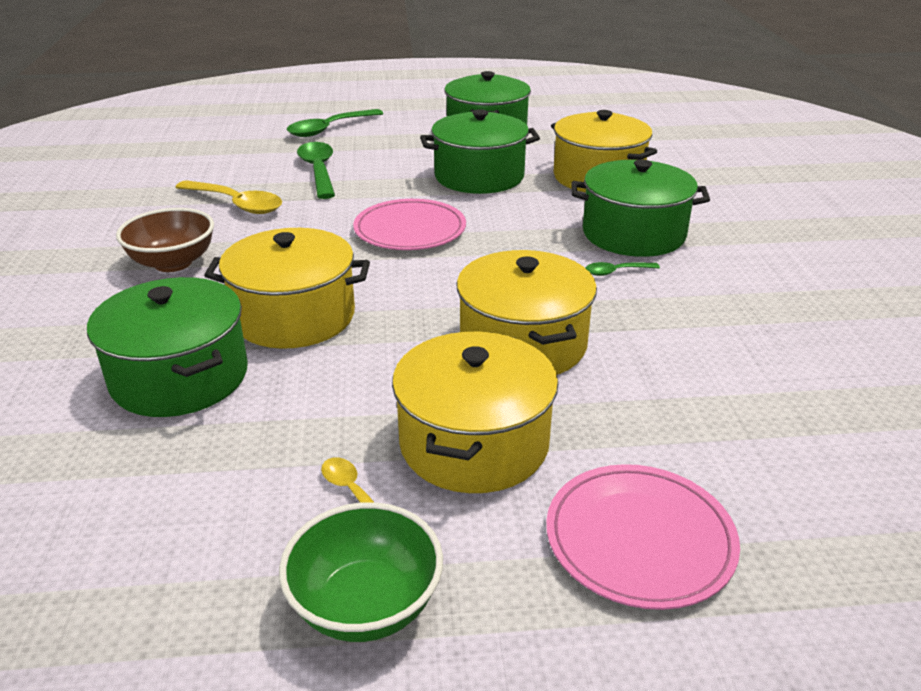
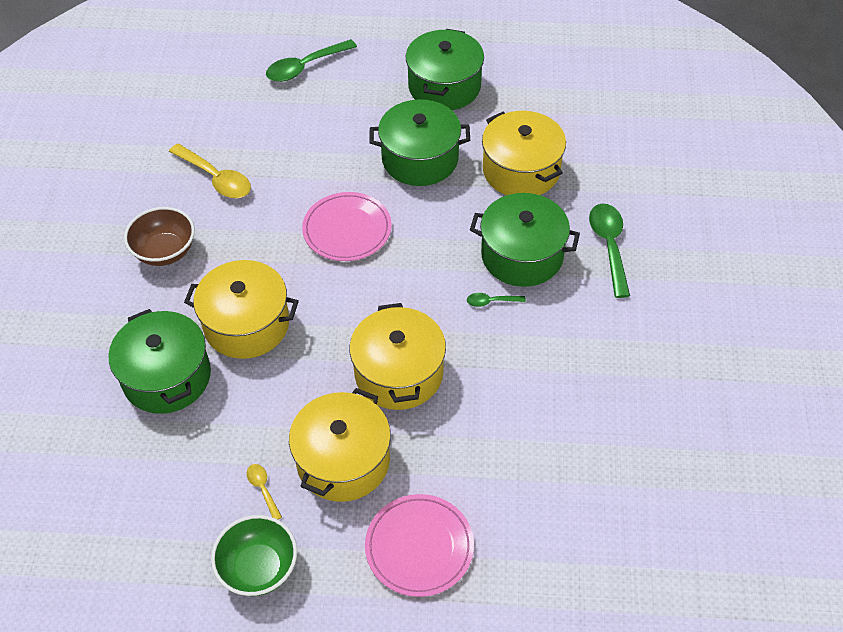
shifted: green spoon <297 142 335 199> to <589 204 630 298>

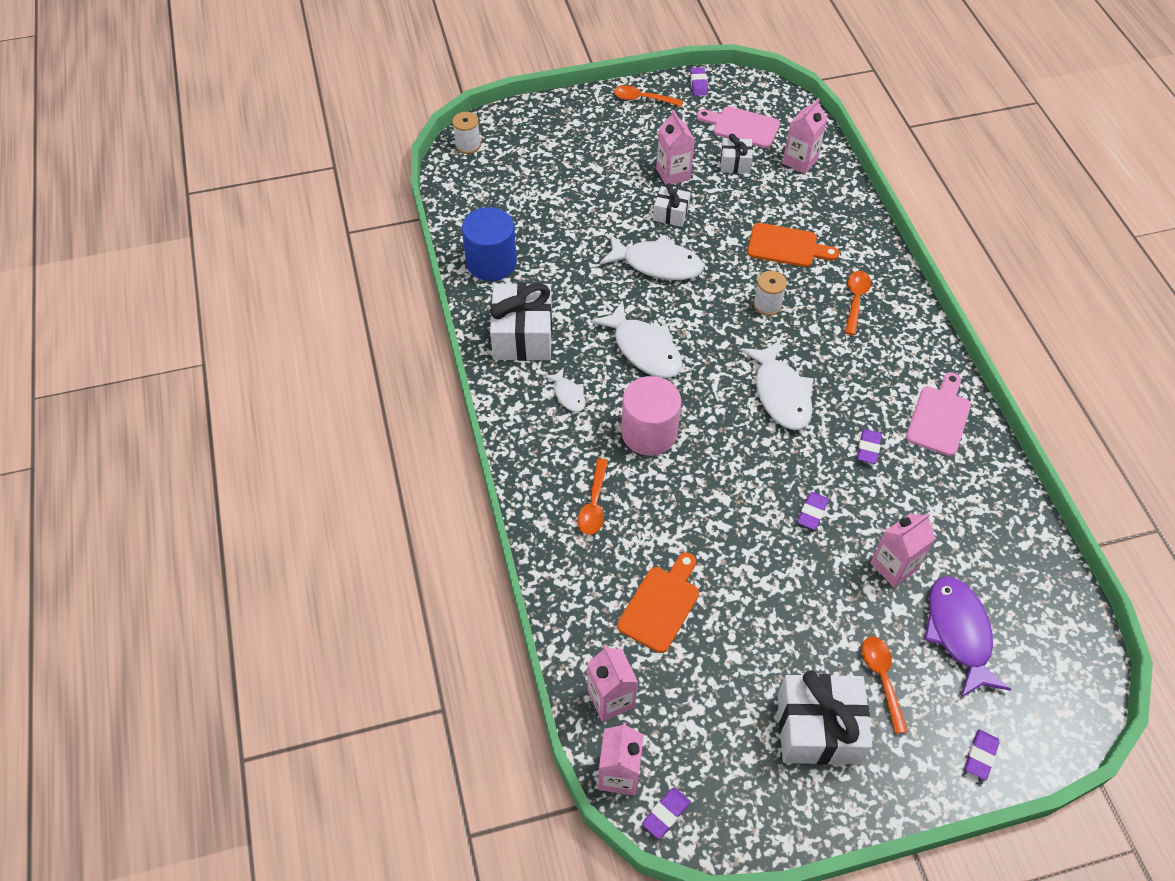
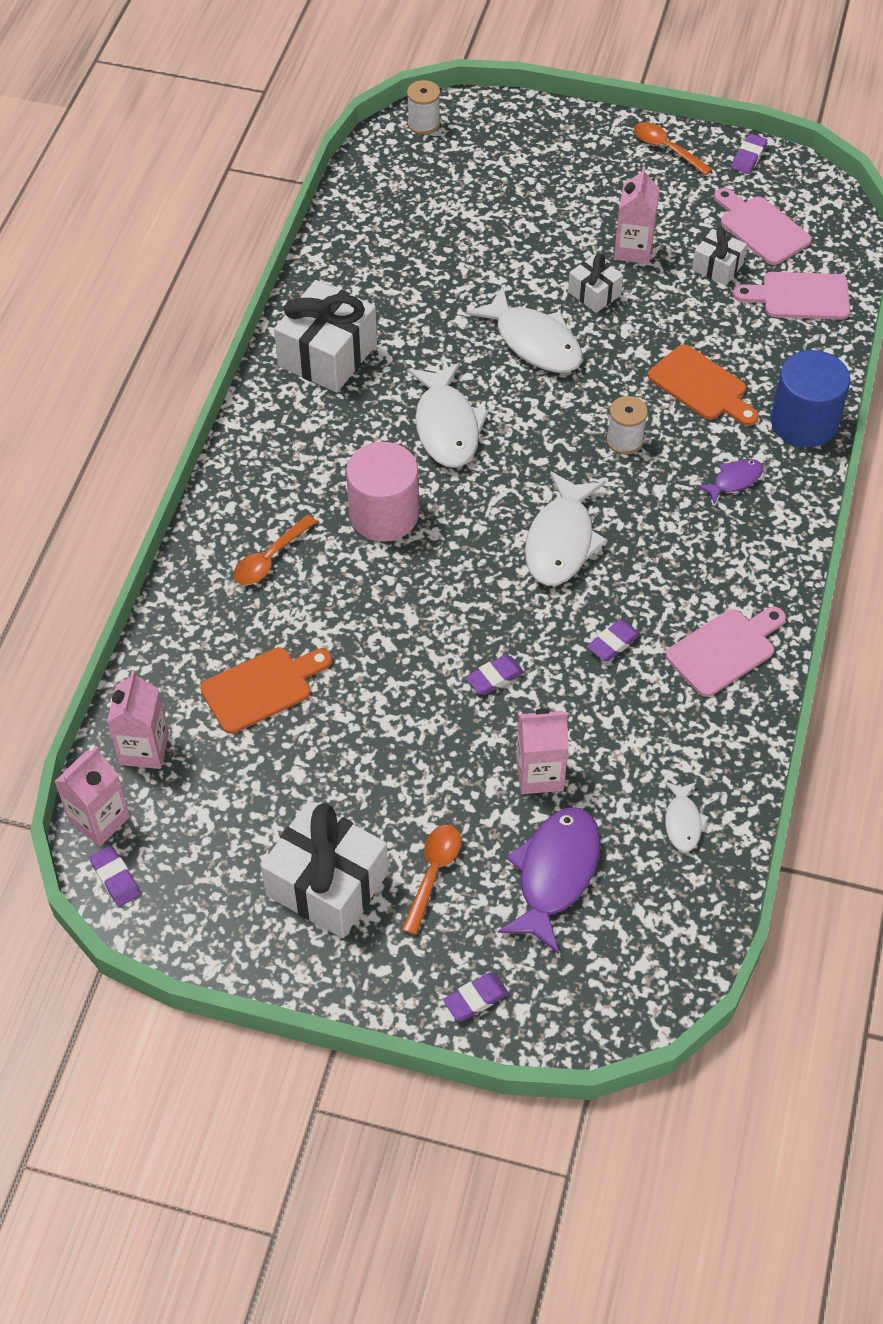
shifted: blue cylinder <462 207 517 281> to <771 350 850 448>; white fish <544 367 585 412> to <665 782 709 852>
swapped: pink carton <783 98 827 174> to pink cutting board <733 272 850 320>; orange spoon <845 271 871 335> to purple fish <697 459 763 505>
rotated: purple eraser <642 787 691 839> = <89 845 141 907> 75 degrees clockwise

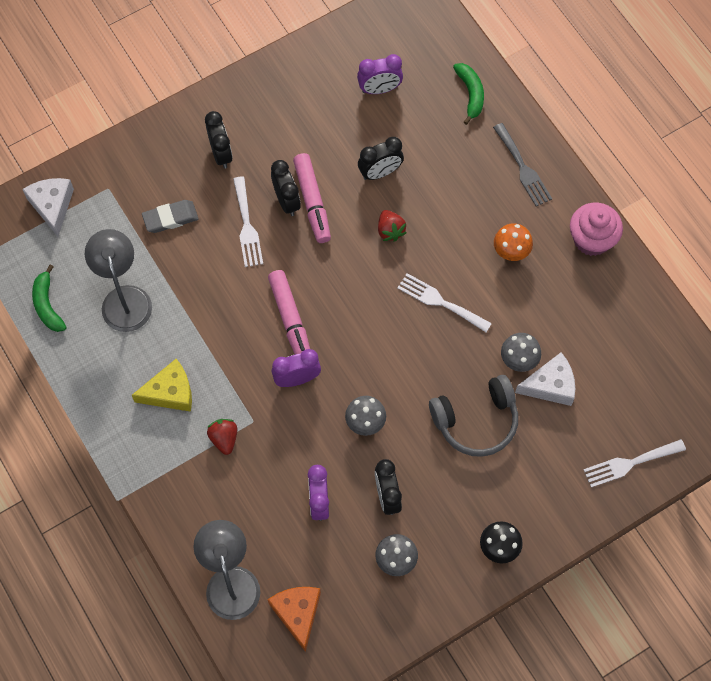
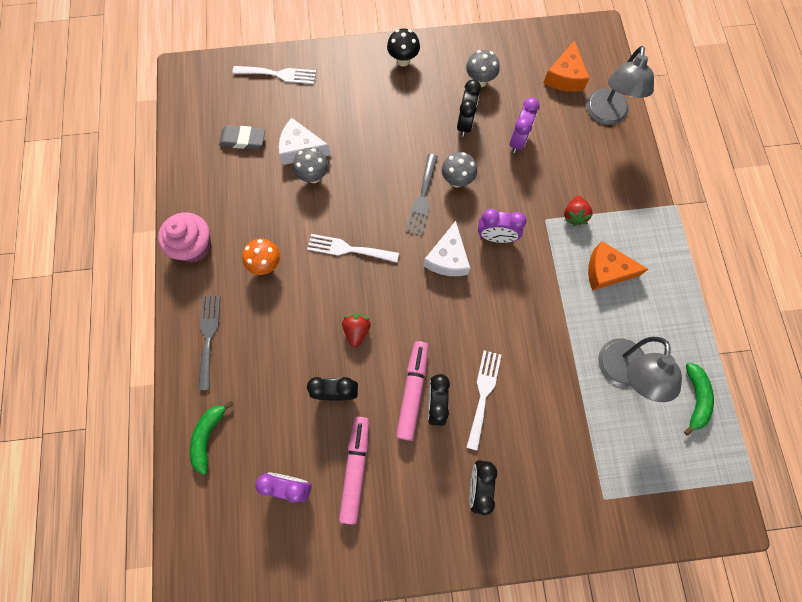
gone: grey headphones <429 375 518 457>
new: grey fork <406 154 438 236>
shifted: white cheese <22 178 74 237> to <424 221 470 276>; grey eraser <142 200 198 233> to <219 125 265 149>; pink marker <268 270 310 354> to <339 417 369 524>
repainted: yellow cheese <132 359 192 412> to orange cheese <588 241 648 291>
rotated: white fork <397 273 492 332> = <307 234 399 263> 135 degrees clockwise

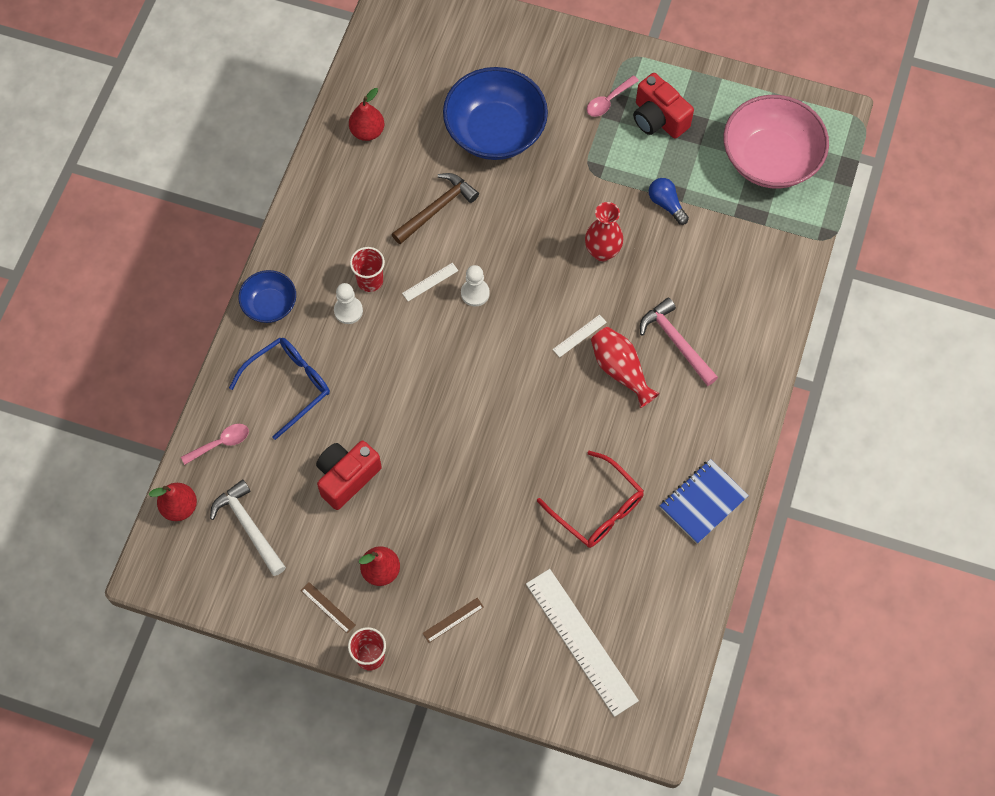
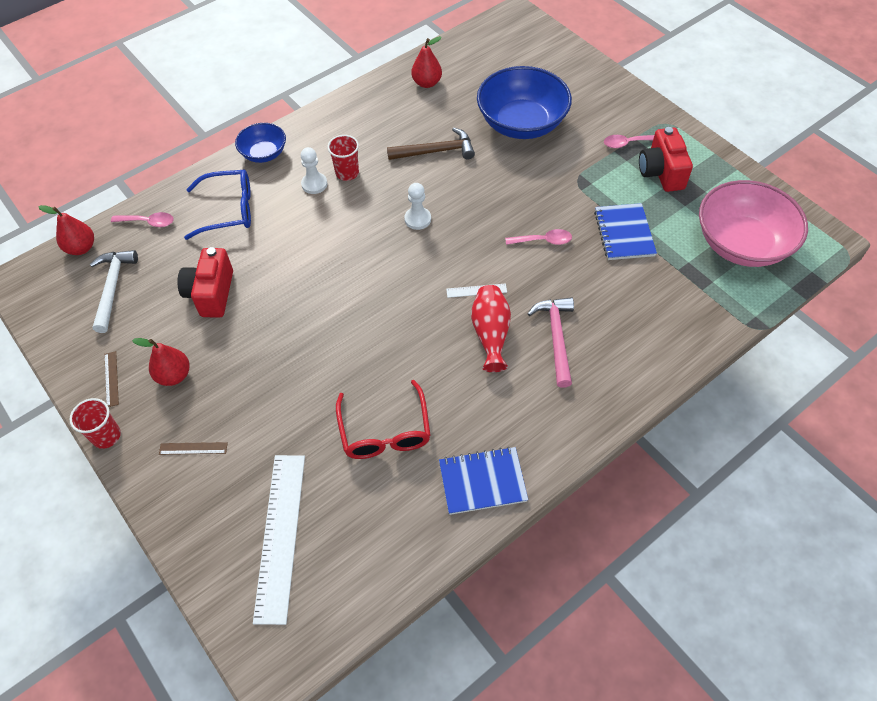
gone: white ruler <402 263 458 301>
swapped: blue light bulb <649 178 689 225> to blue notebook <594 203 657 260>; red vase <585 202 624 261> to pink spoon <505 229 572 245>
rotated: red camera <316 441 382 510> = <177 247 233 318> 75 degrees counterclockwise

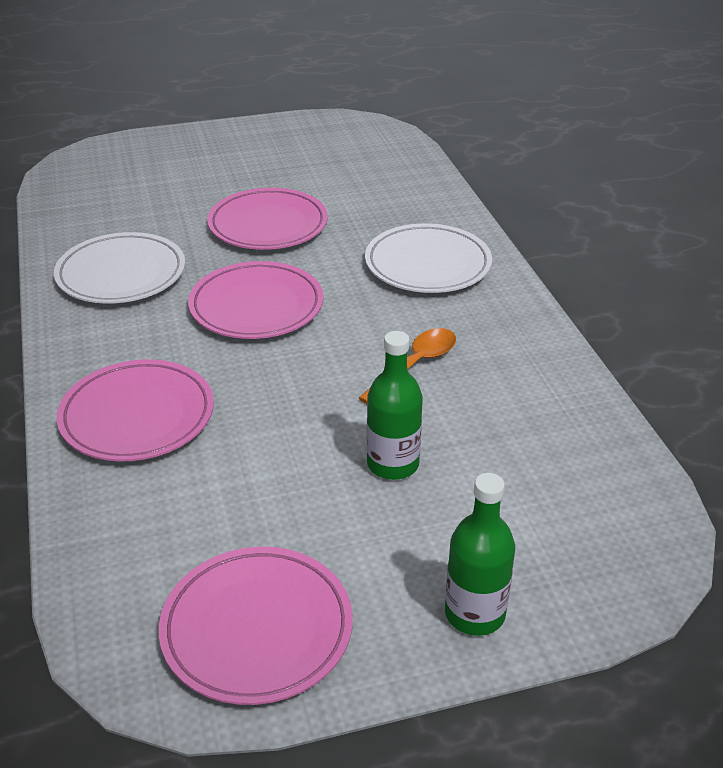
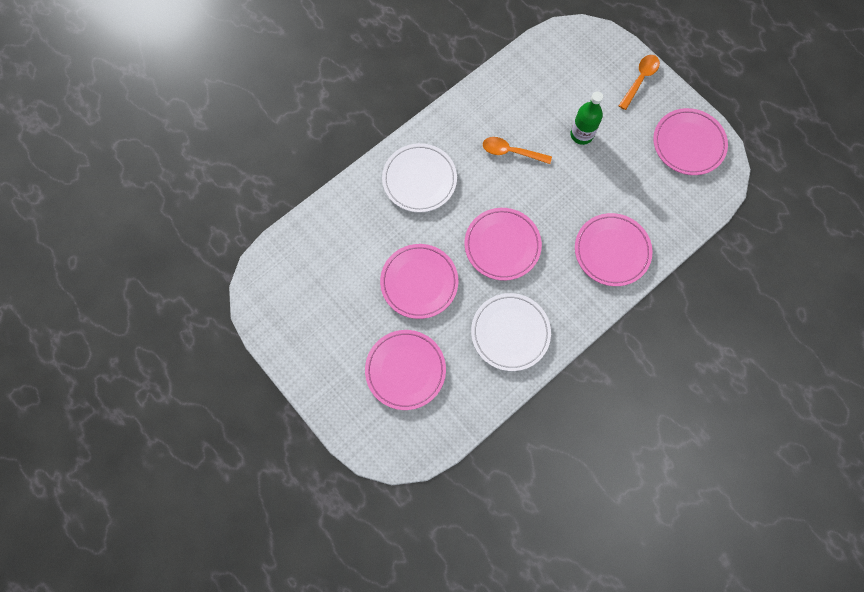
new: pink plate <365 330 446 410>
swapped: green bottle <445 473 515 636> to orange spoon <619 55 660 110>

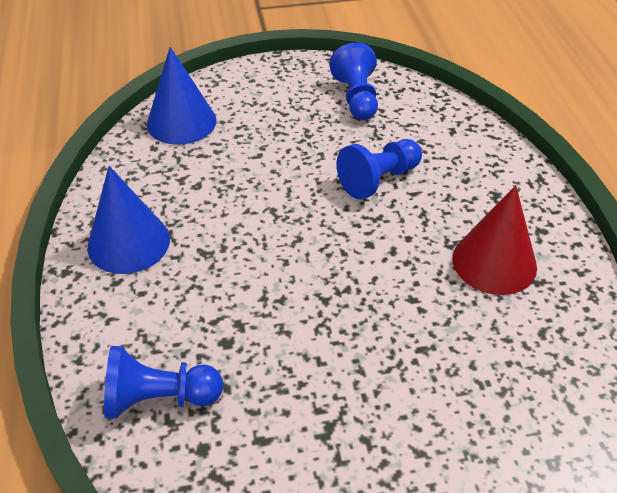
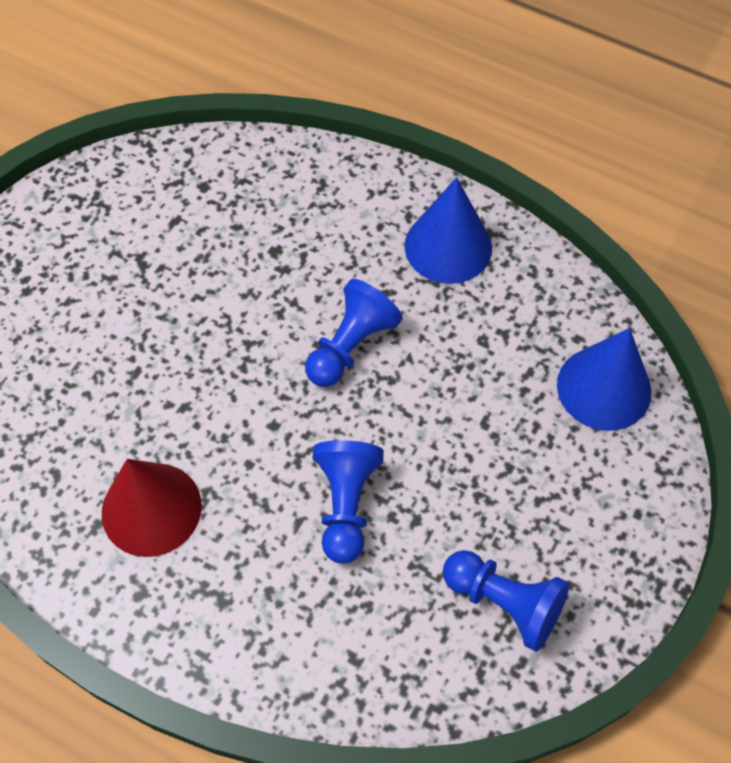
shifted: blue pawn <104 346 223 419> to <305 279 403 387>

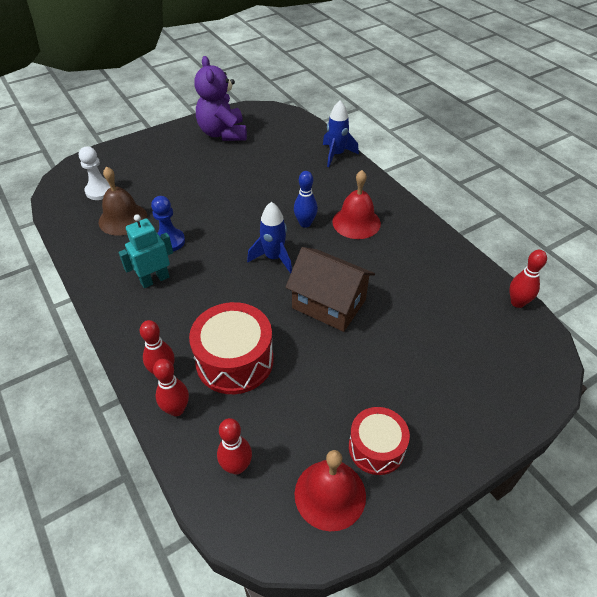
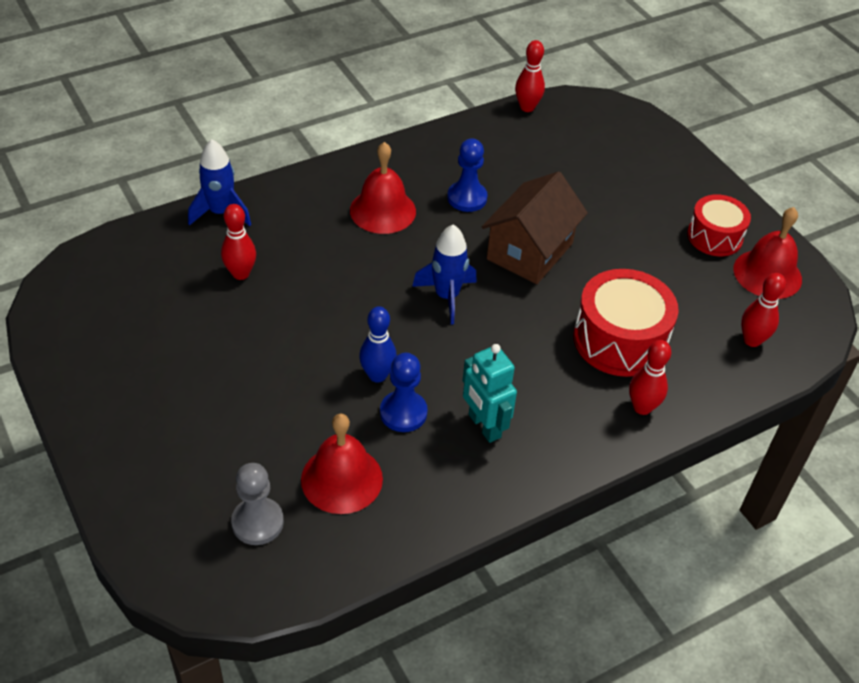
gone: purple teddy bear <194 56 247 141>
new: blue pawn <447 139 488 212>
shifted: blue bowling pin <294 171 318 228> to <359 306 397 383>; red bowling pin <153 359 189 416> to <221 204 256 280>
repainted: white pawn <79 146 111 200> to grey pawn <231 463 284 545>; brown bell <99 166 147 236> to red bell <301 414 383 514>

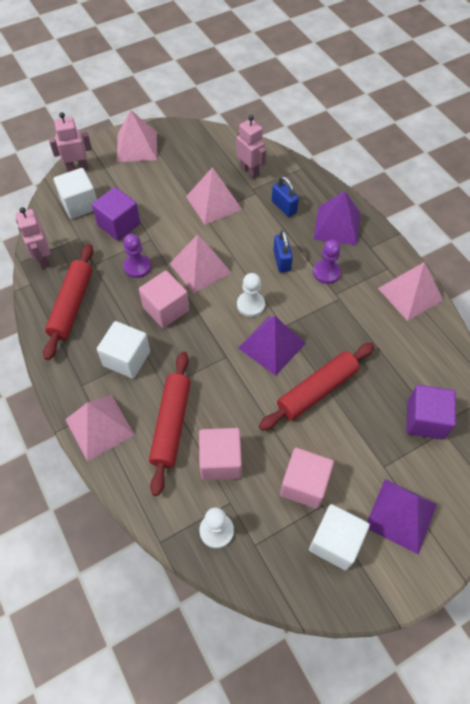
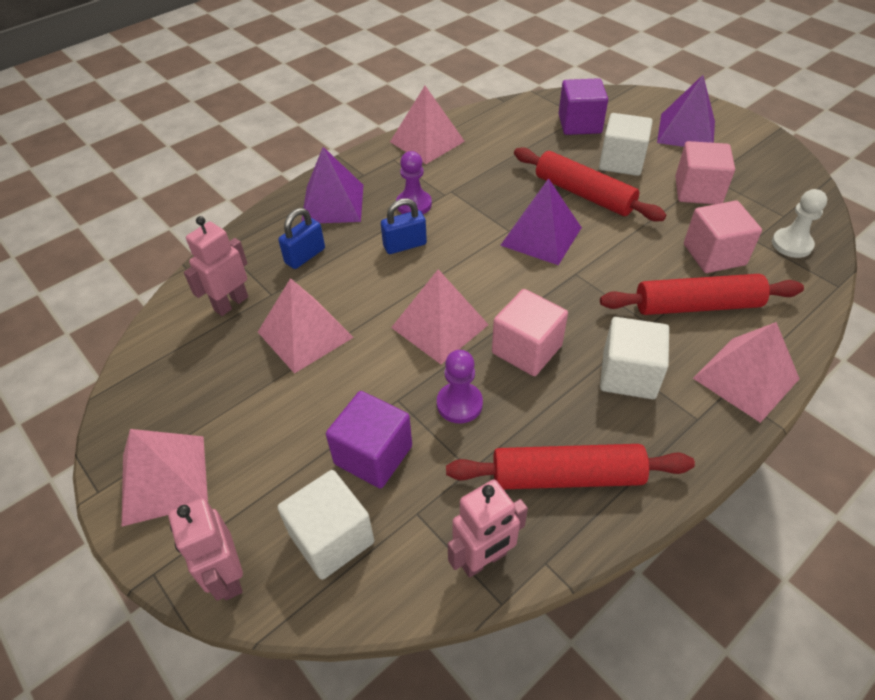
gone: white pawn <237 273 265 317>
shifted: white cube <309 504 370 570> to <599 113 653 176>

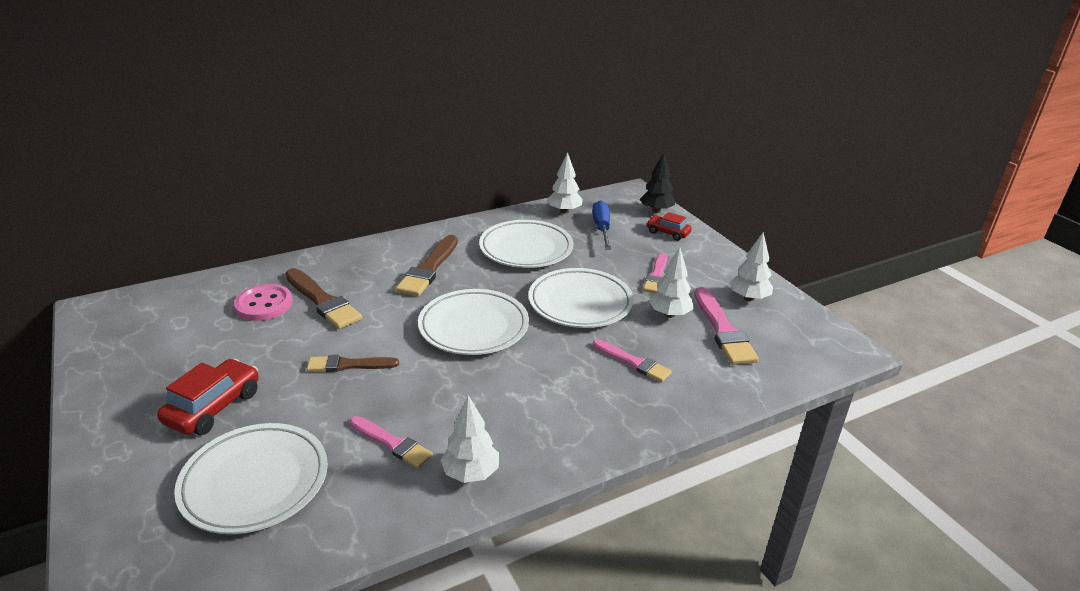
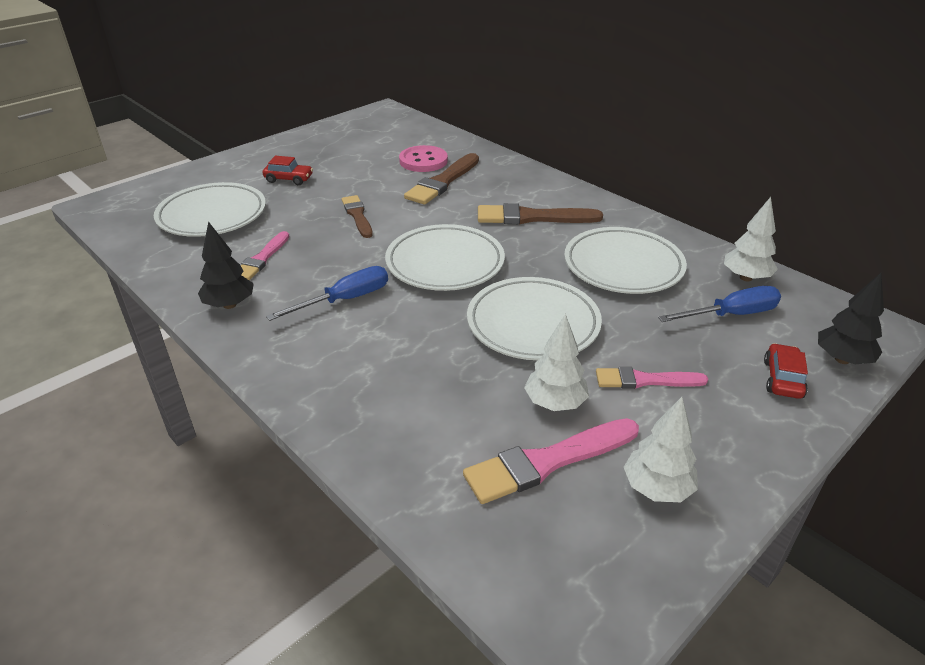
gone: pink brush <593 339 672 382>
new: blue screwdriver <266 266 388 321>
repainted: white tree <440 395 499 483> to black tree <198 221 254 309>
scaled: red car <157 359 259 435> = <263 156 313 185> x0.63

